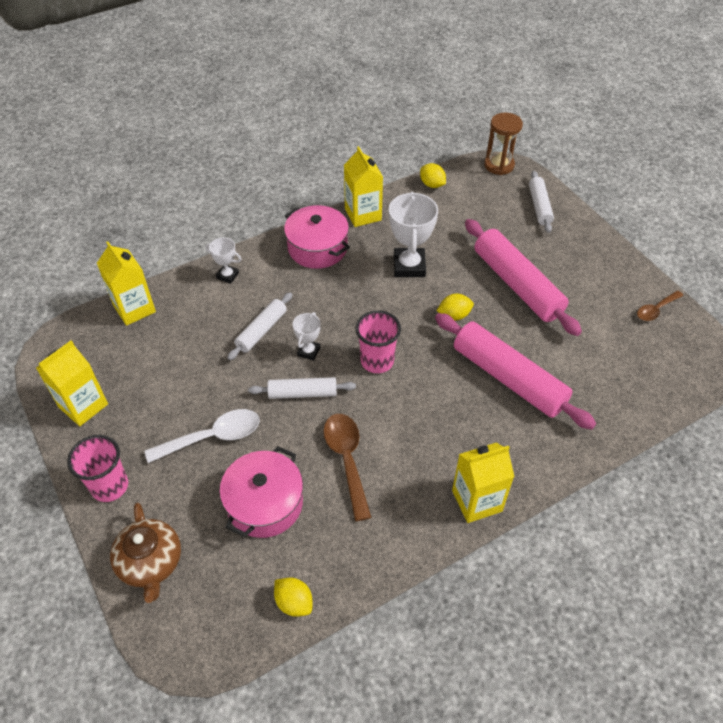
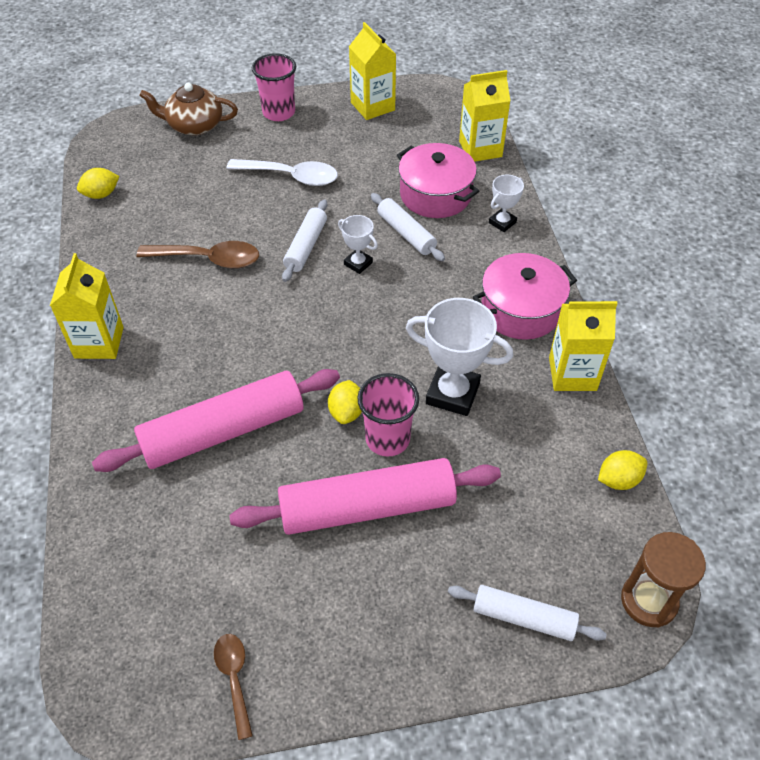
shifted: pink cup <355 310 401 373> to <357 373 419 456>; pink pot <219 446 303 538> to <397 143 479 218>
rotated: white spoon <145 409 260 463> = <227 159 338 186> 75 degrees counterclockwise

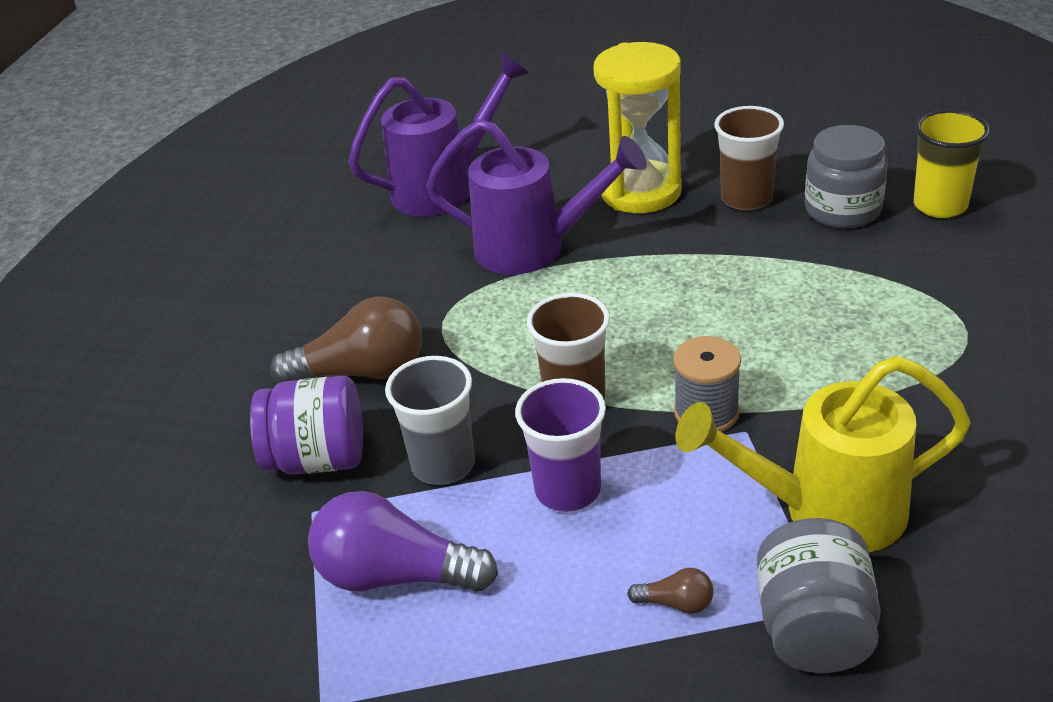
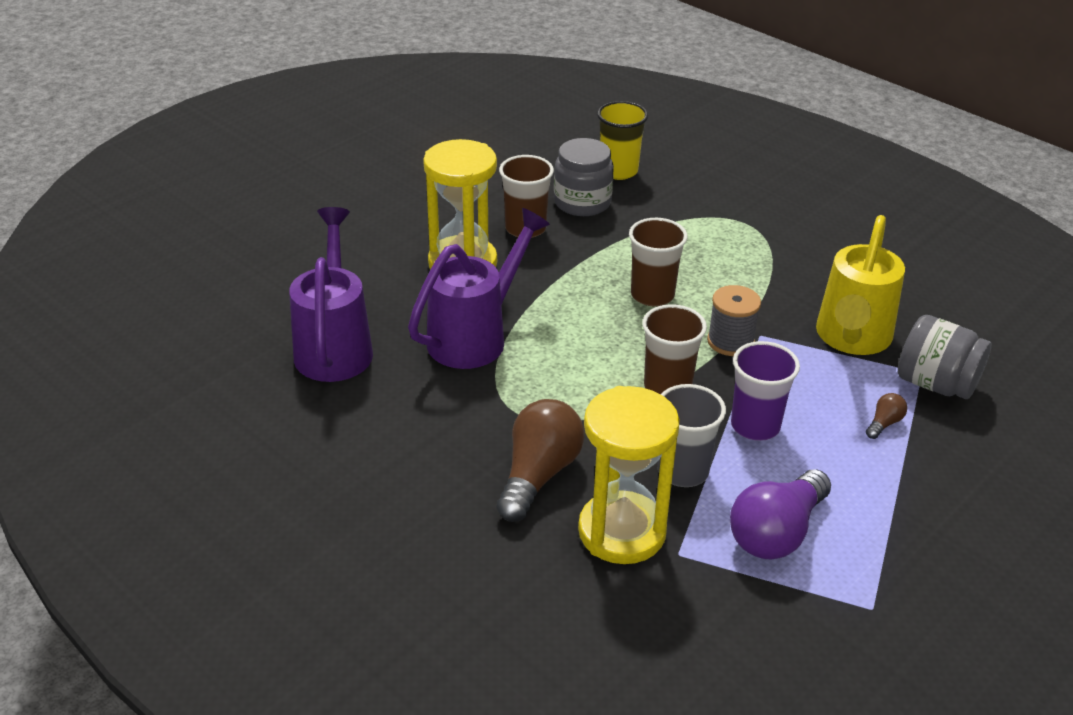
new: brown cup <629 218 688 306>
swapped: purple jar <250 376 363 475> to yellow hourglass <578 386 680 564>

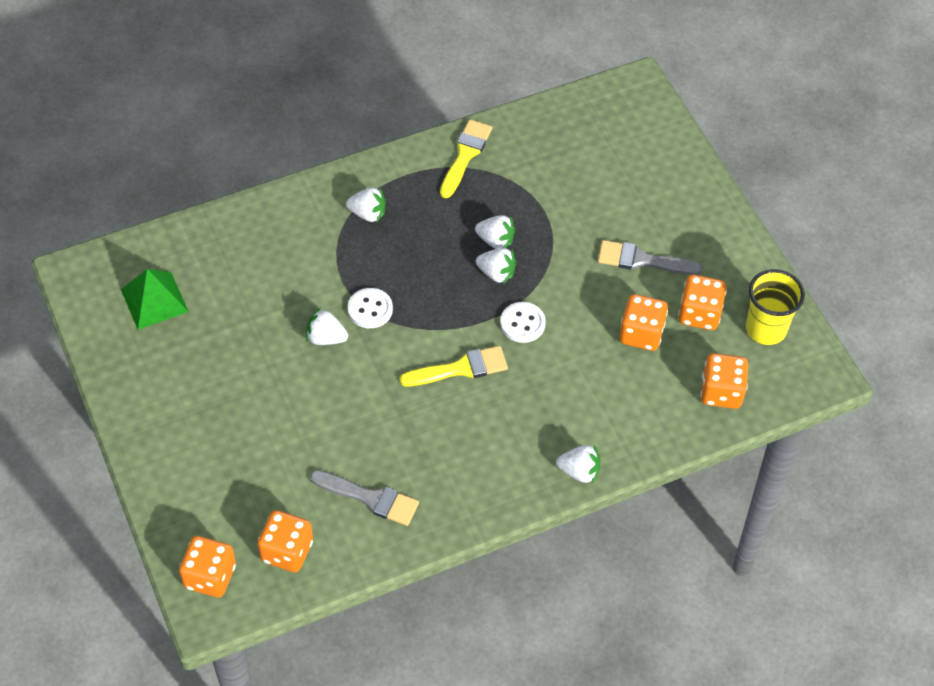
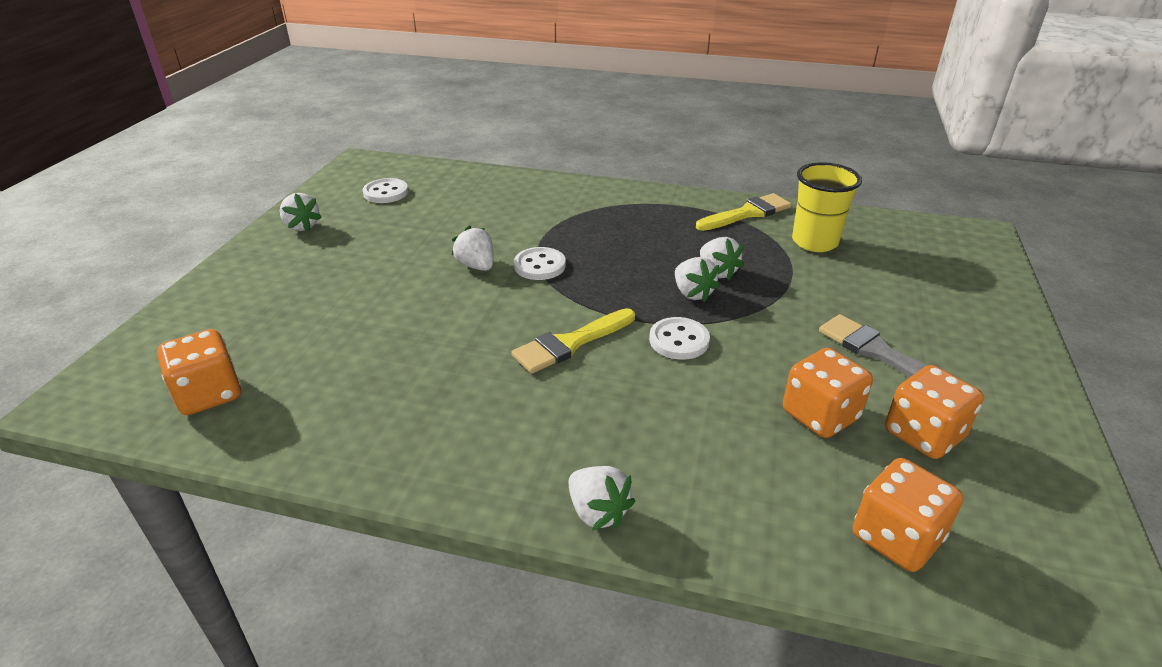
gone: grey brush <310 470 419 526>; orange dice <179 536 236 597>
shifted: white strawberry <346 188 386 222> to <280 193 322 232>; yellow cup <746 269 805 345> to <792 162 862 252>
swapped: green pyramid <121 269 189 330> to white button <363 178 408 203>
rotated: yellow brush <400 346 508 386> = <511 308 635 374> 120 degrees clockwise

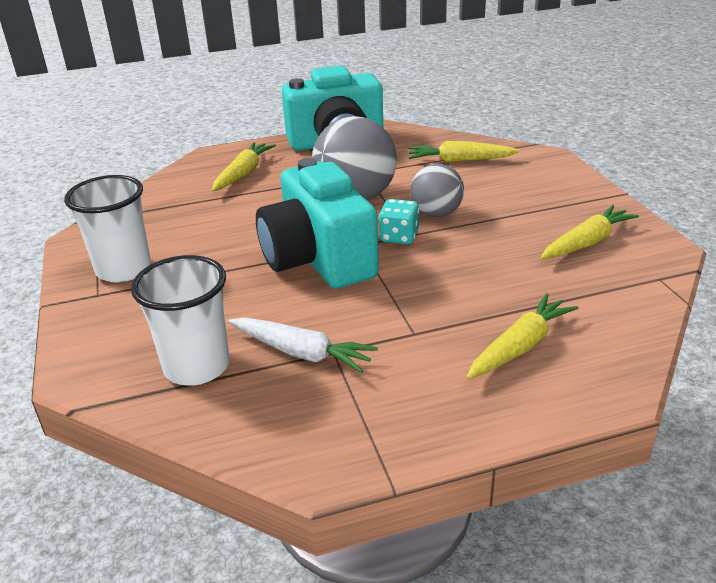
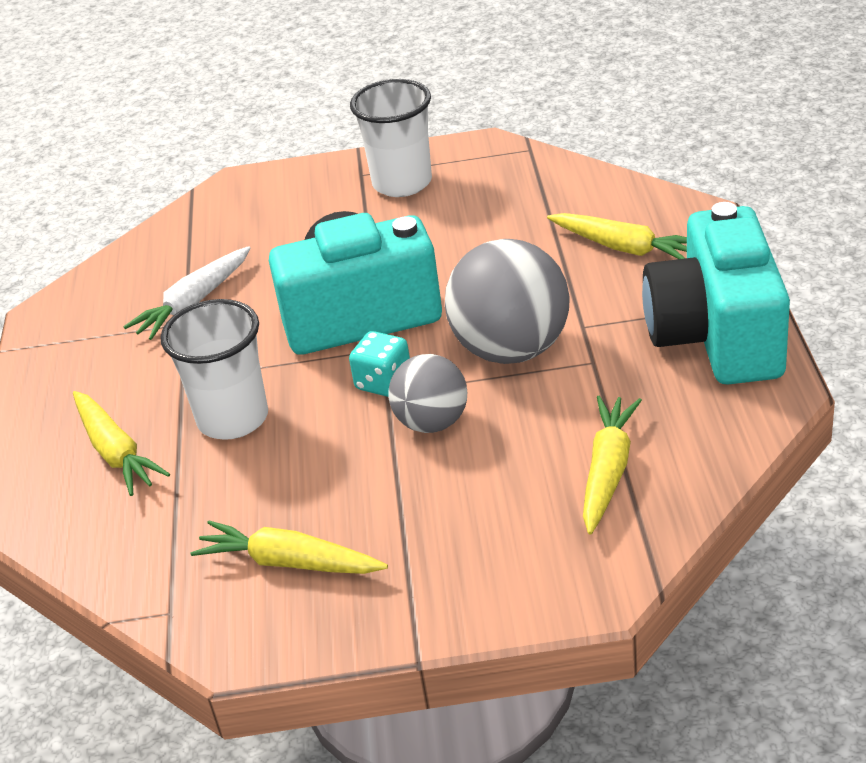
shifted: white cup <131 255 230 386> to <160 299 268 440>
rotated: yellow carrot <540 205 639 259> = <191 521 388 574> 135 degrees clockwise

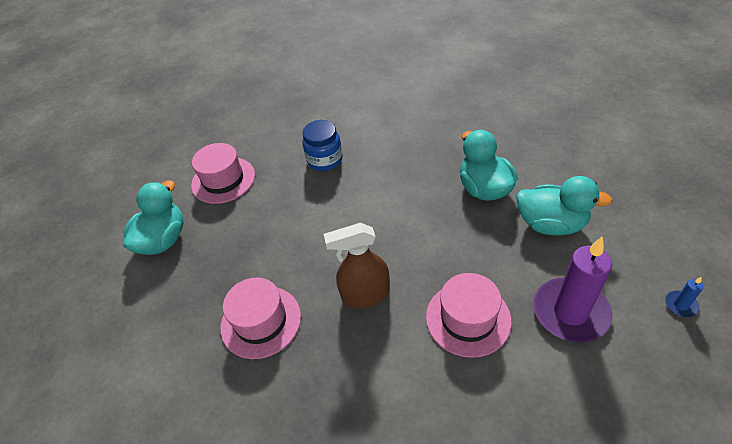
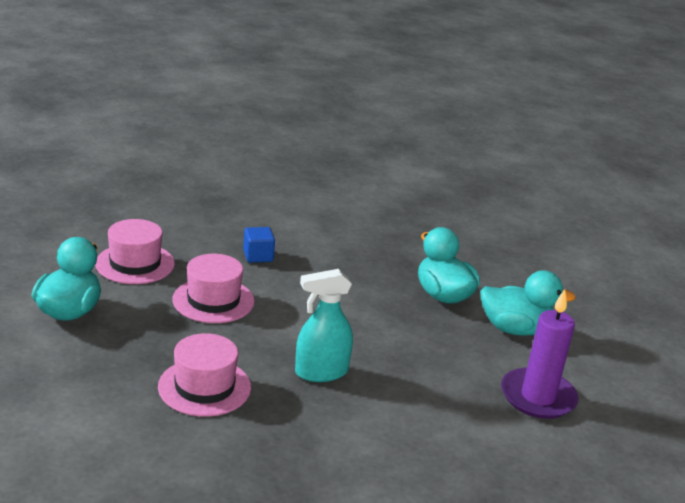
gone: blue candle <665 277 703 317>
shifted: pink hat <426 273 512 358> to <172 254 255 323>
swapped: blue jar <302 120 343 171> to blue cube <243 227 275 263>
repainted: brown spray bottle <324 223 390 308> to turquoise spray bottle <295 269 353 382>

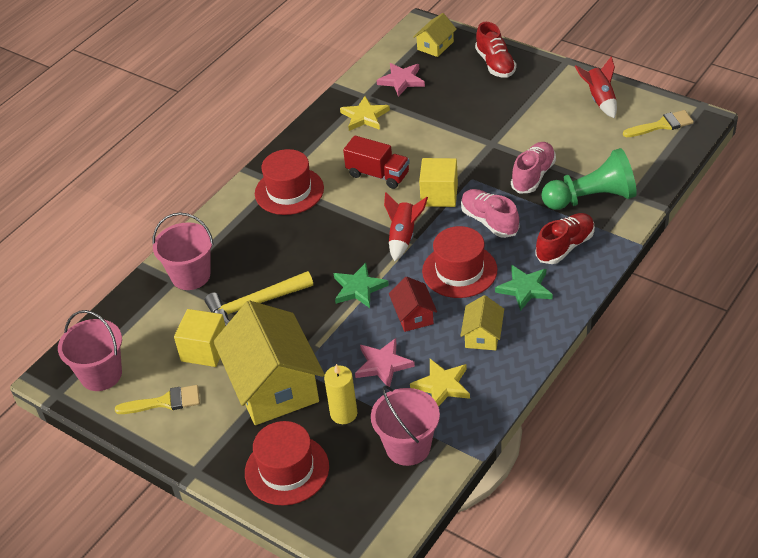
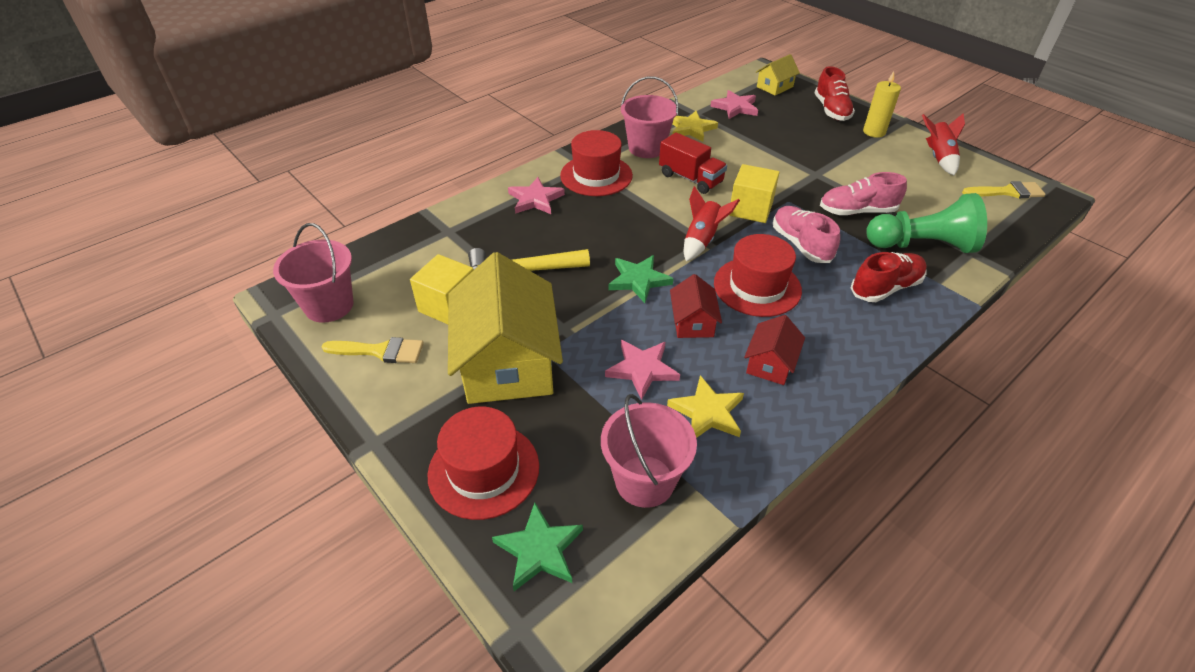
new: pink star <508 177 565 214>
shifted: pink bucket <152 212 214 290> to <621 77 679 158>; green star <495 265 553 311> to <492 503 583 591>; yellow candle <324 364 357 424> to <863 71 901 138>
repainted: yellow house <460 295 504 350> to red house <744 315 805 385>
rotated: pink shoe <511 142 556 194> = <820 172 907 215> 135 degrees counterclockwise

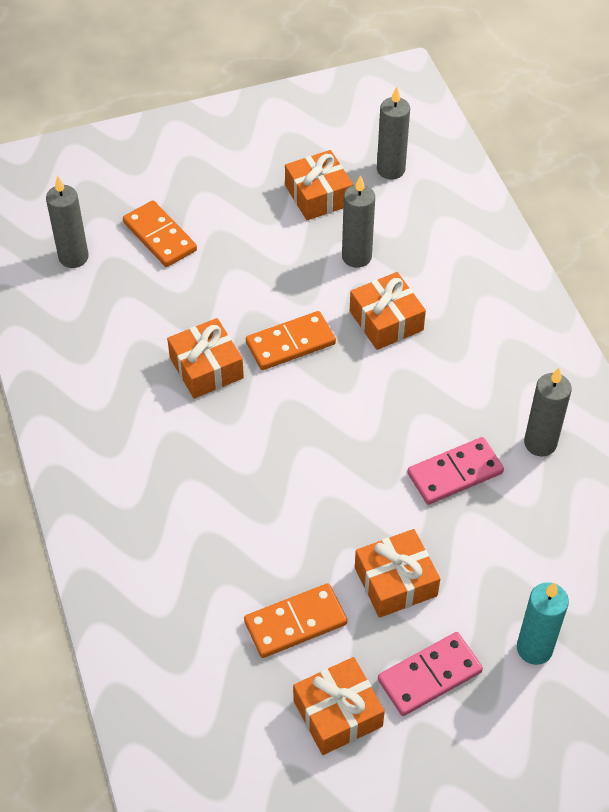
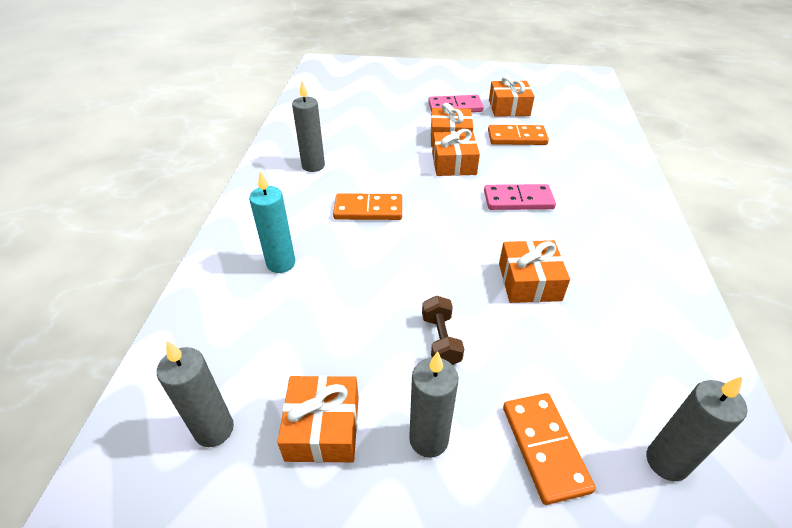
new: brown dumbbell <422 295 464 365>
shifted: grey candle <342 175 375 268> to <409 352 458 458>; orange gift <350 272 426 350> to <432 129 480 176>; orange domino <246 311 336 370> to <333 193 402 220>; pink domino <407 437 504 505> to <484 184 556 210>; turquoise candle <517 582 569 665> to <249 171 295 273>

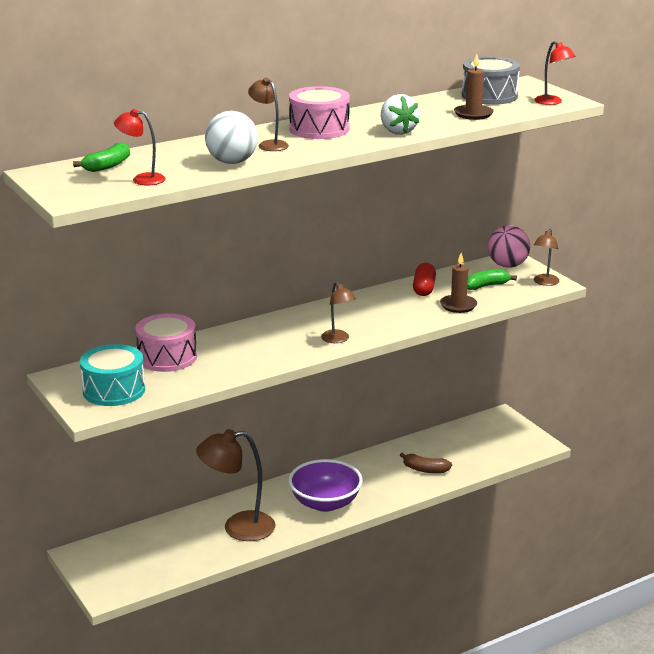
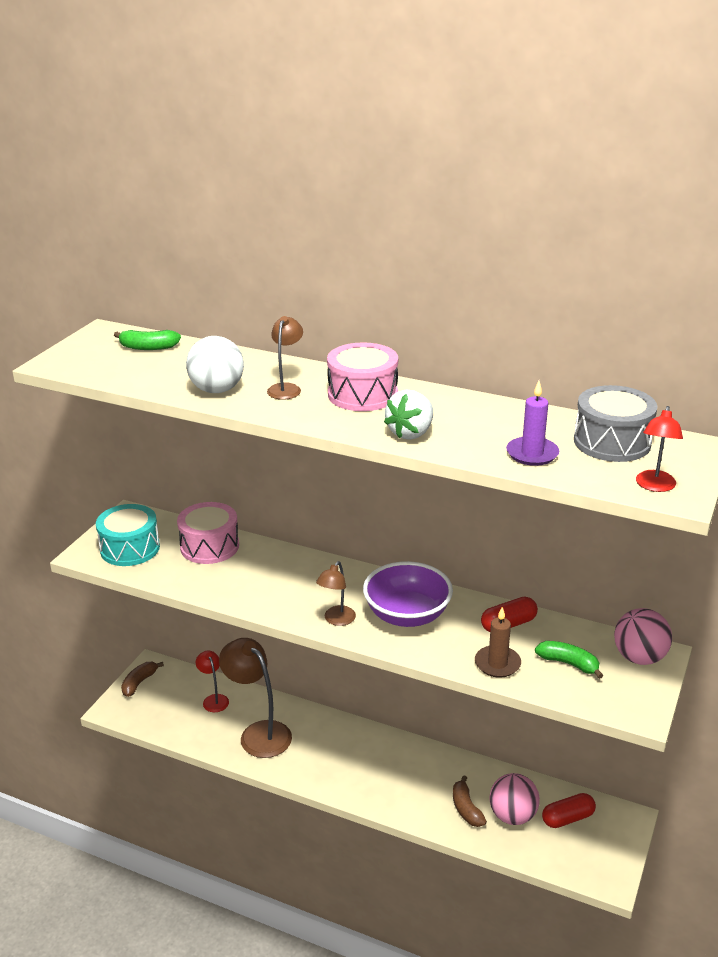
gone: brown lamp <534 229 559 286>
new: brown banana <121 662 164 697>; pink ball <489 773 540 825>; red capsule <542 793 596 828>
shifted: red lamp <114 109 166 186> to <196 650 229 712>; purple bowl <288 459 363 512> to <363 561 453 627>
repainted: brown candle <454 53 494 120> to purple candle <506 381 559 466>

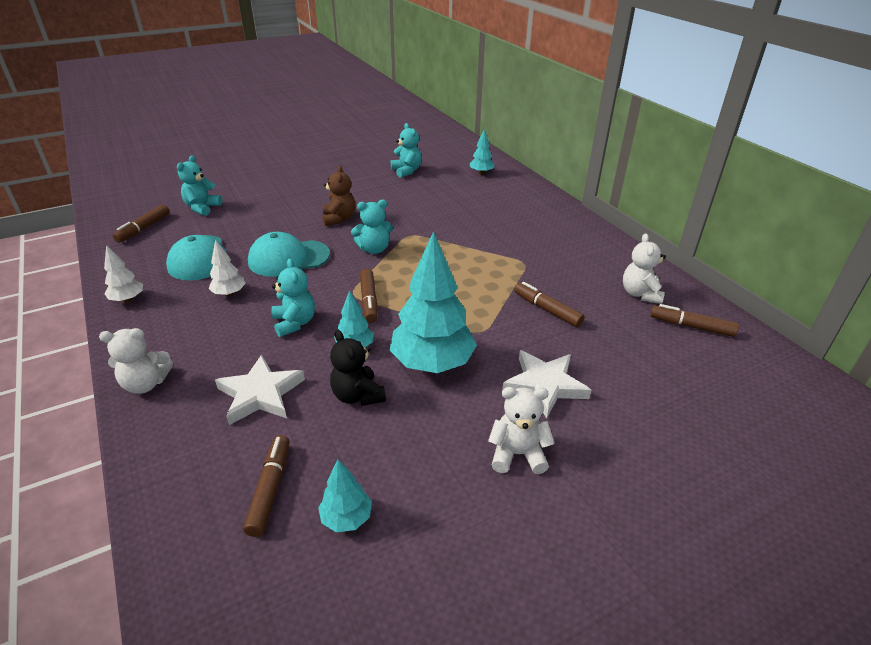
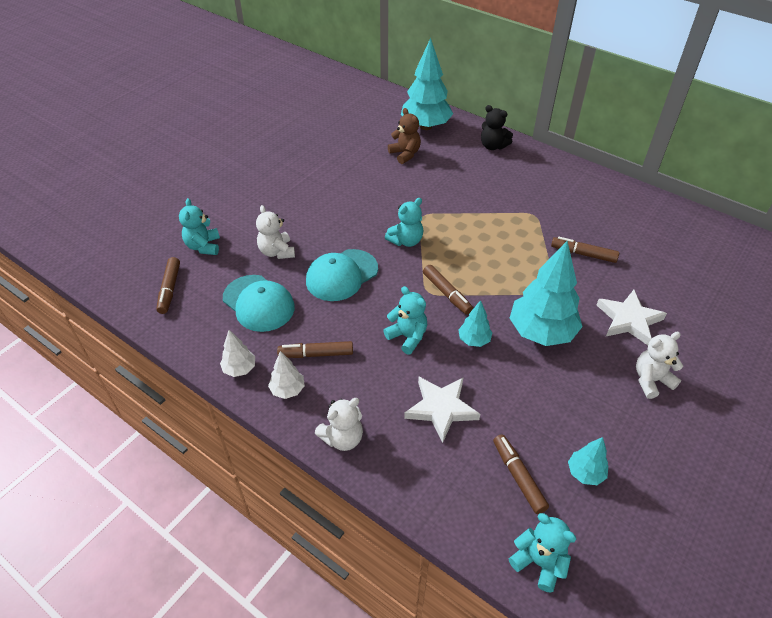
shifted: turquoise teddy bear <391 123 421 178> to <509 513 576 593>; brown teddy bear <322 166 356 226> to <388 108 421 164>; white teddy bear <623 233 666 304> to <256 205 295 259>; white tree <209 239 246 296> to <268 351 305 399>; brown marker <650 304 739 337> to <277 341 353 358>; black teddy bear <330 330 386 406> to <481 105 513 150>
scaled: turquoise tree <470 129 495 175> = <401 38 453 130> x2.09

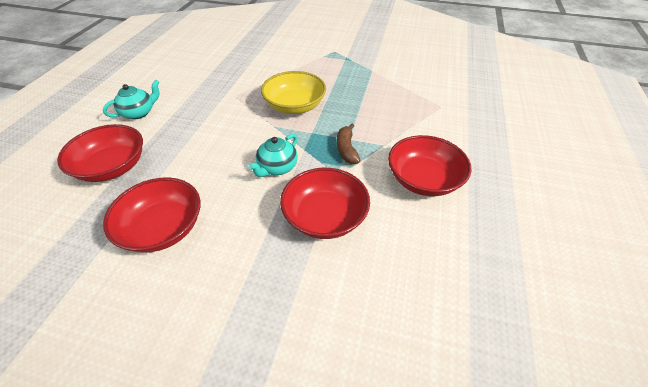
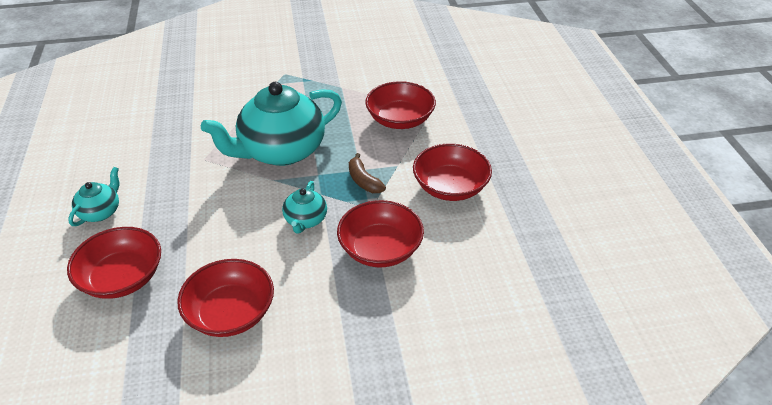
new: red bowl <365 81 436 129>
swapped: yellow bowl <261 71 326 114> to turquoise teapot <201 82 342 166>

